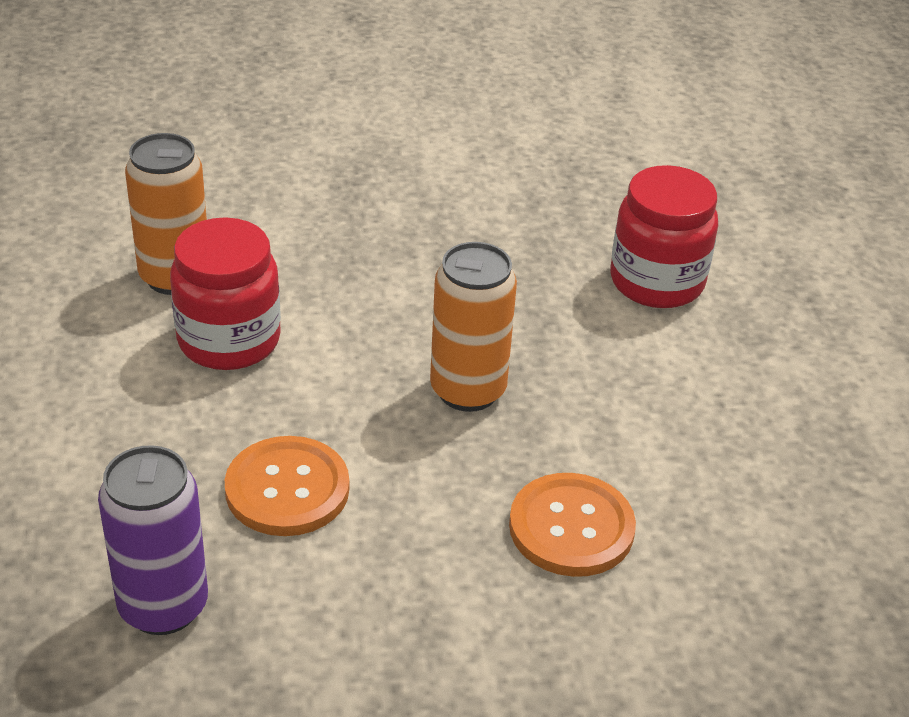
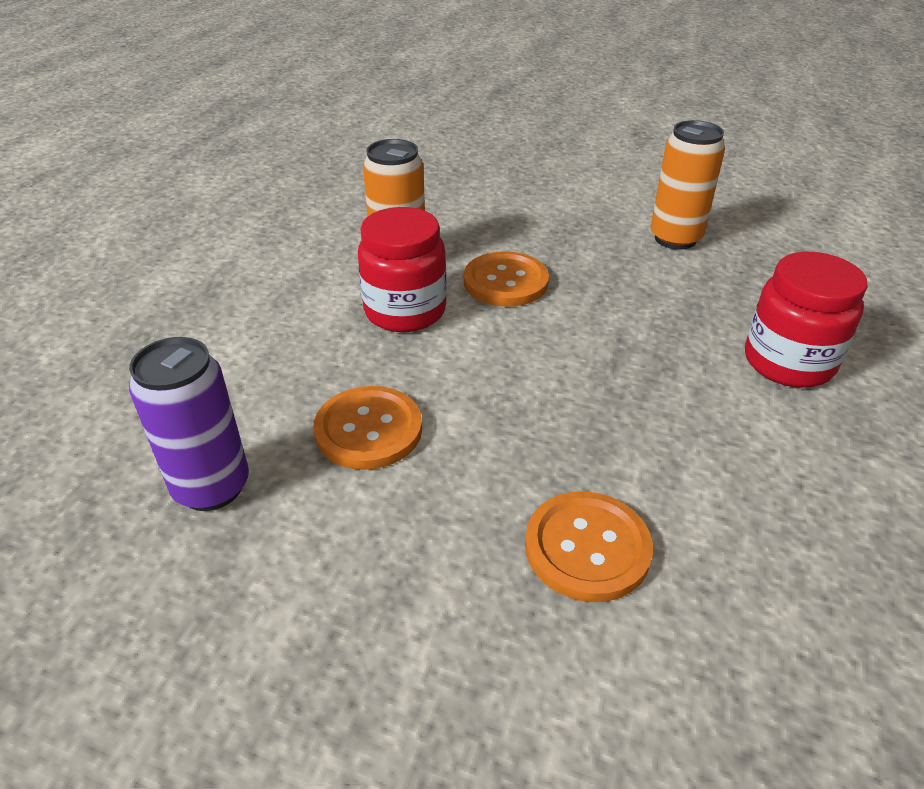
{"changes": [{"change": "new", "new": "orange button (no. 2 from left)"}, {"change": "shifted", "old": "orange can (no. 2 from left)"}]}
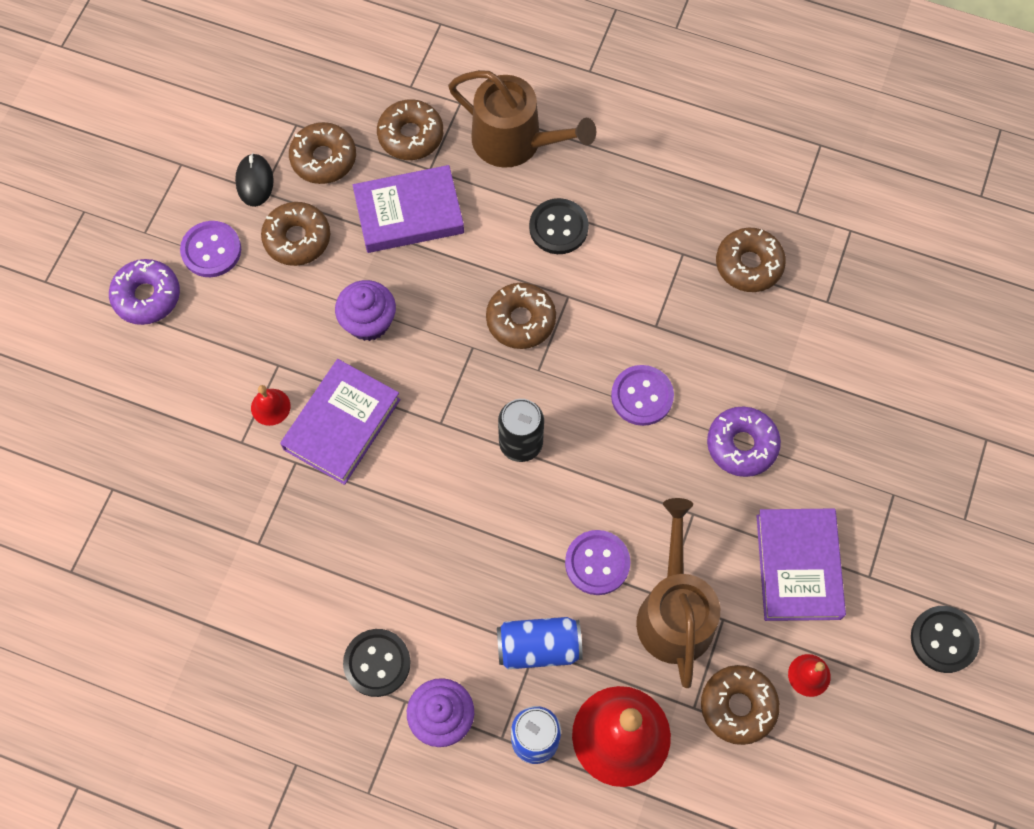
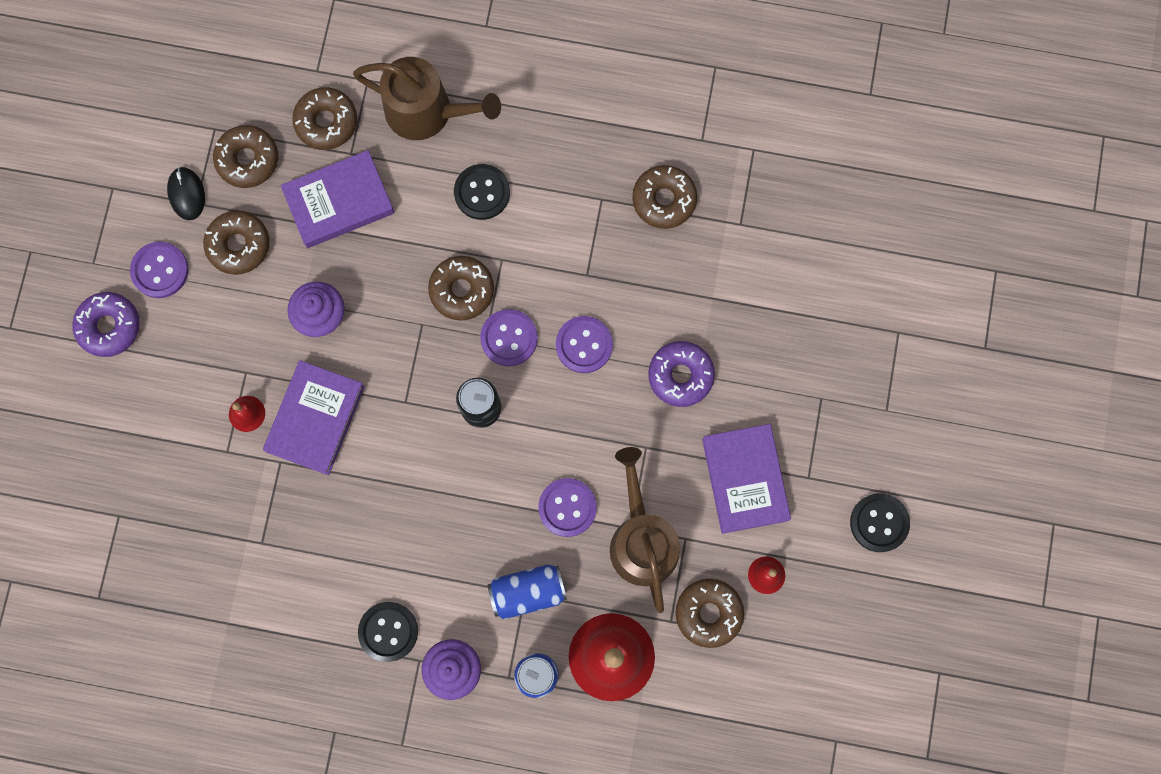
{"changes": [{"change": "new", "new": "purple button (no. 2 from left)"}]}
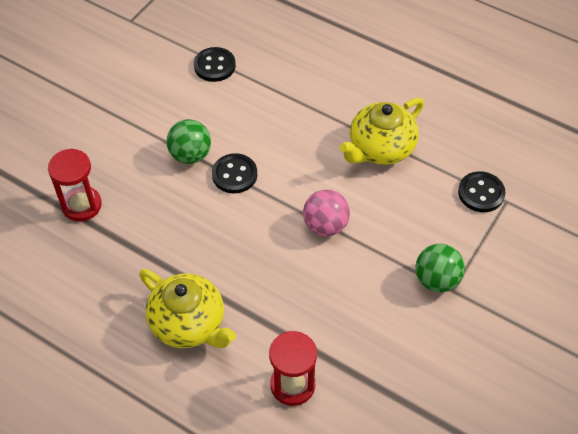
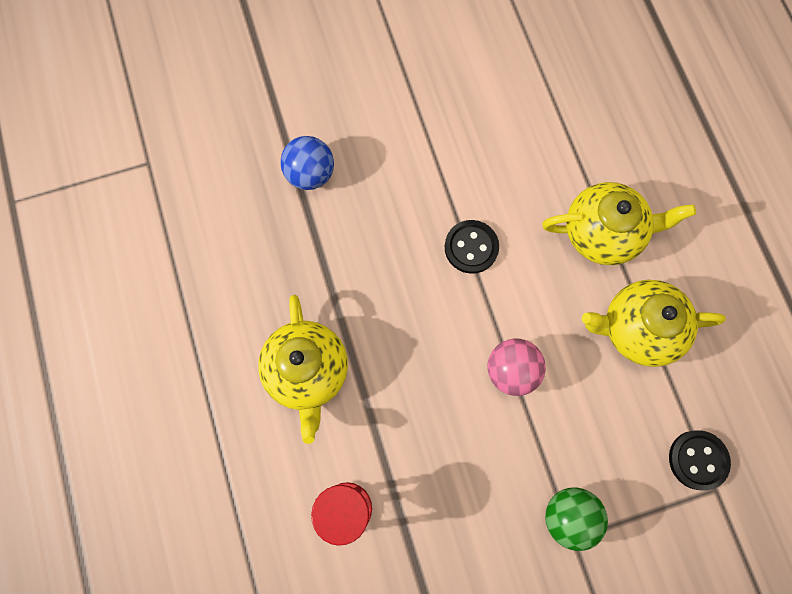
{"changes": [{"change": "gone", "old": "green ball (no. 1 from left)"}, {"change": "gone", "old": "black button (no. 1 from left)"}, {"change": "new", "new": "yellow teapot (no. 2 from left)"}, {"change": "swapped", "old": "red hourglass (no. 1 from left)", "new": "blue ball"}]}
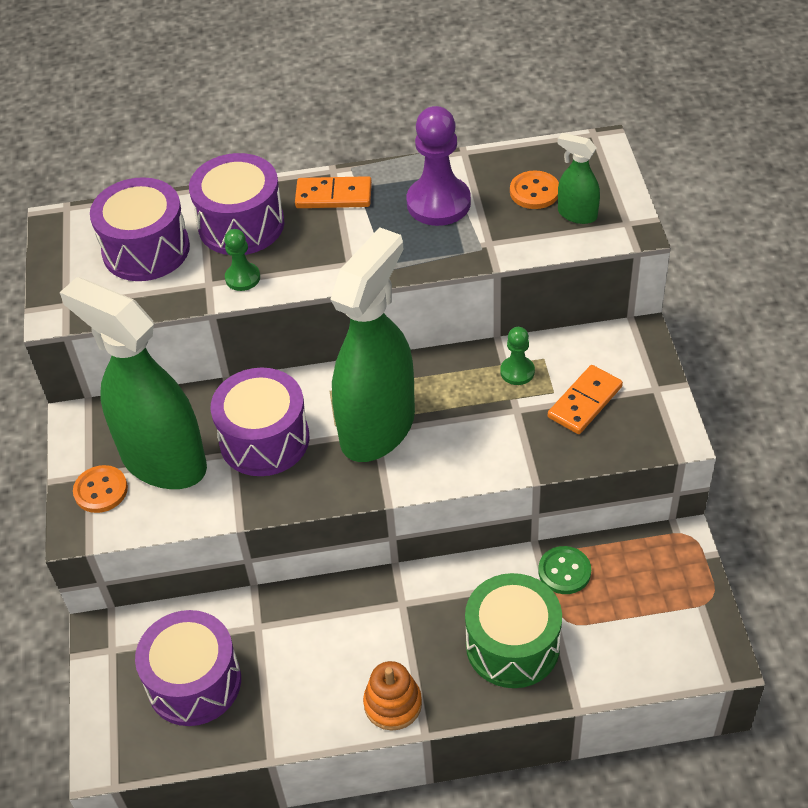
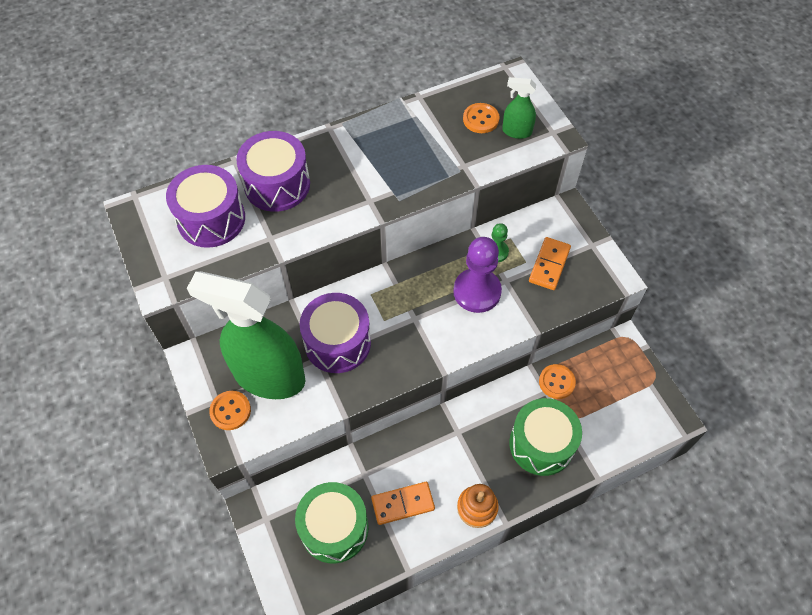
{"changes": [{"change": "gone", "old": "green pawn (no. 1 from left)"}, {"change": "gone", "old": "green spray bottle (no. 2 from left)"}, {"change": "shifted", "old": "orange domino (no. 1 from left)"}, {"change": "shifted", "old": "purple pawn"}, {"change": "repainted", "old": "purple drum (no. 2 from left)", "new": "green drum (no. 1 from left)"}, {"change": "repainted", "old": "green button", "new": "orange button (no. 3 from left)"}]}
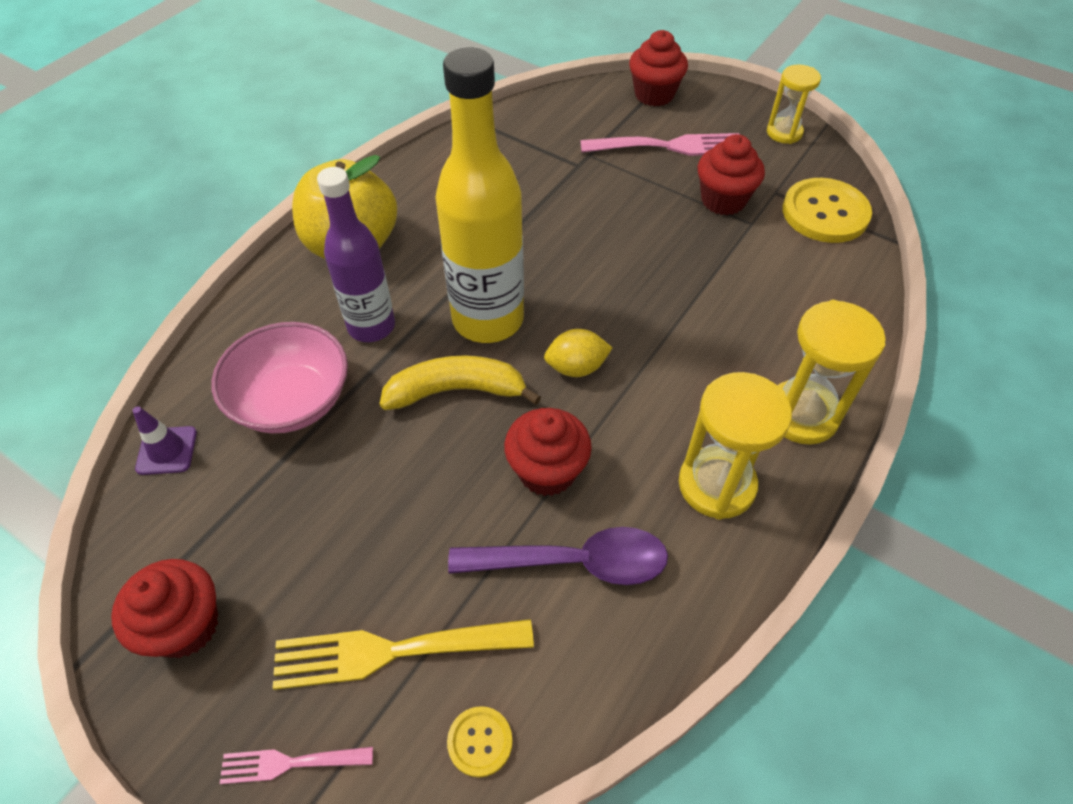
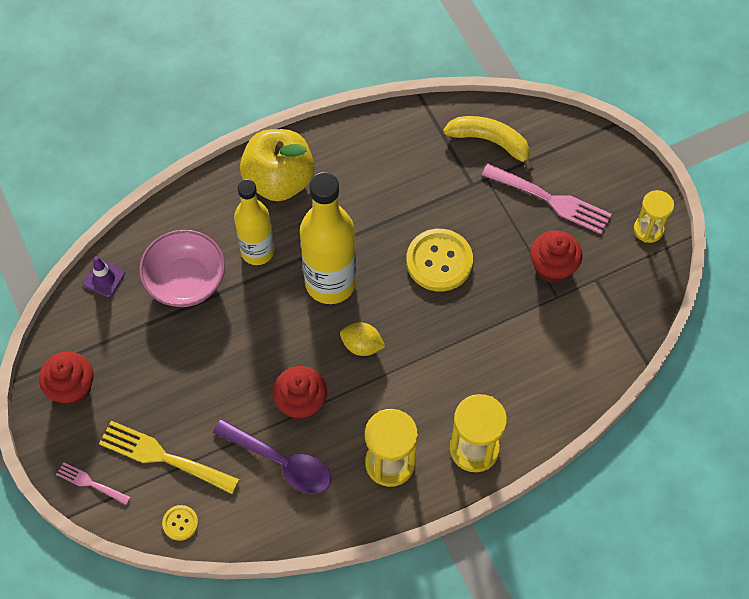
{"changes": [{"change": "gone", "old": "red cupcake (no. 3 from left)"}, {"change": "shifted", "old": "yellow banana"}, {"change": "shifted", "old": "yellow button (no. 2 from left)"}, {"change": "repainted", "old": "purple bottle", "new": "yellow bottle (no. 1 from left)"}]}
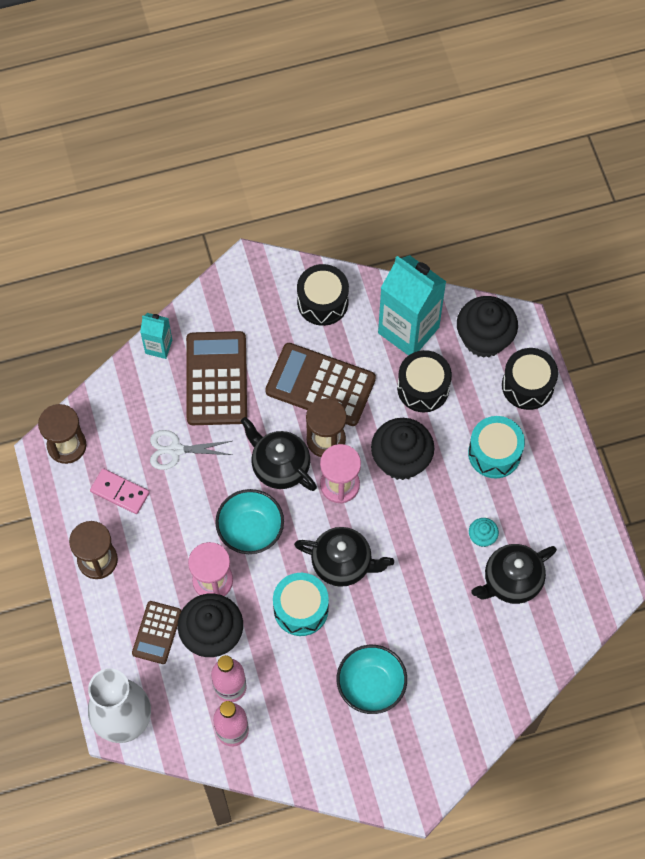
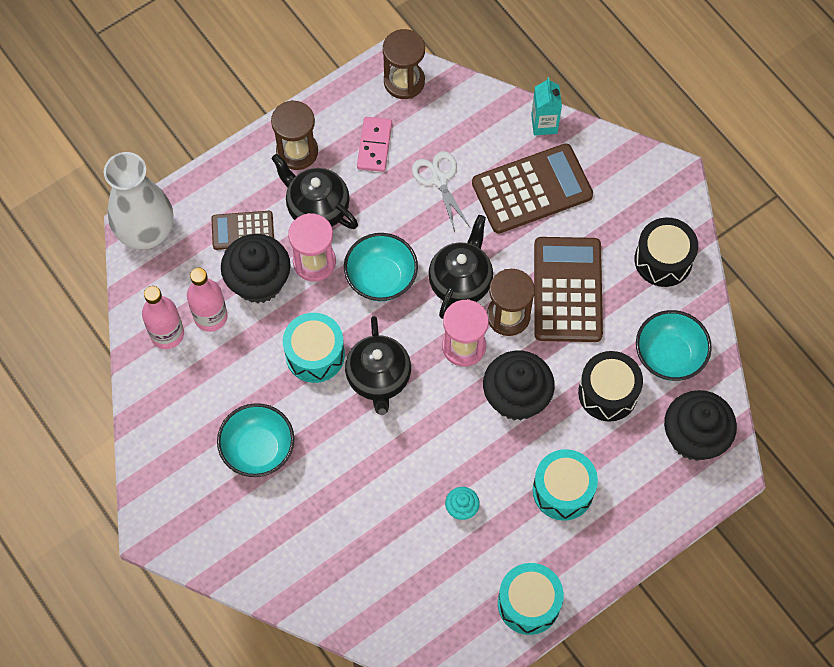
{"changes": [{"change": "gone", "old": "black drum (no. 3 from left)"}, {"change": "new", "new": "turquoise drum (no. 2 from left)"}, {"change": "shifted", "old": "black teapot (no. 3 from left in the first image)", "new": "black teapot (no. 1 from left)"}, {"change": "swapped", "old": "turquoise carton (no. 2 from left)", "new": "turquoise bowl (no. 3 from left)"}]}
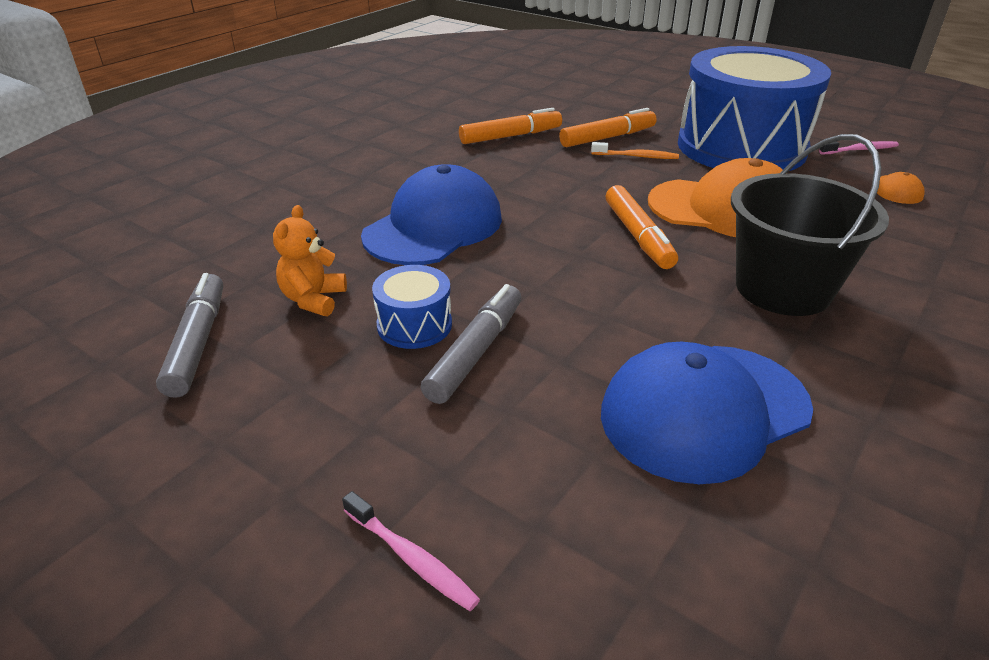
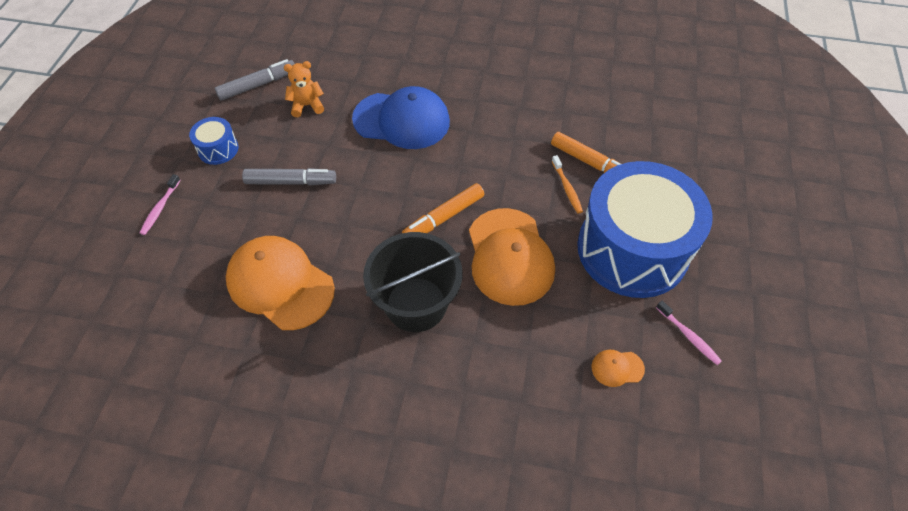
{"changes": [{"change": "gone", "old": "orange marker (no. 1 from left)"}, {"change": "shifted", "old": "blue drum (no. 1 from left)"}, {"change": "repainted", "old": "blue cap (no. 2 from left)", "new": "orange cap (no. 1 from left)"}]}
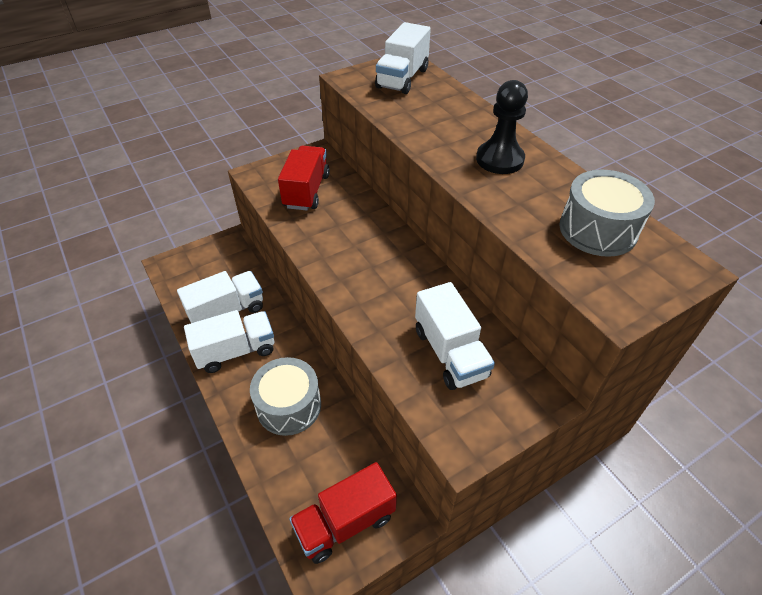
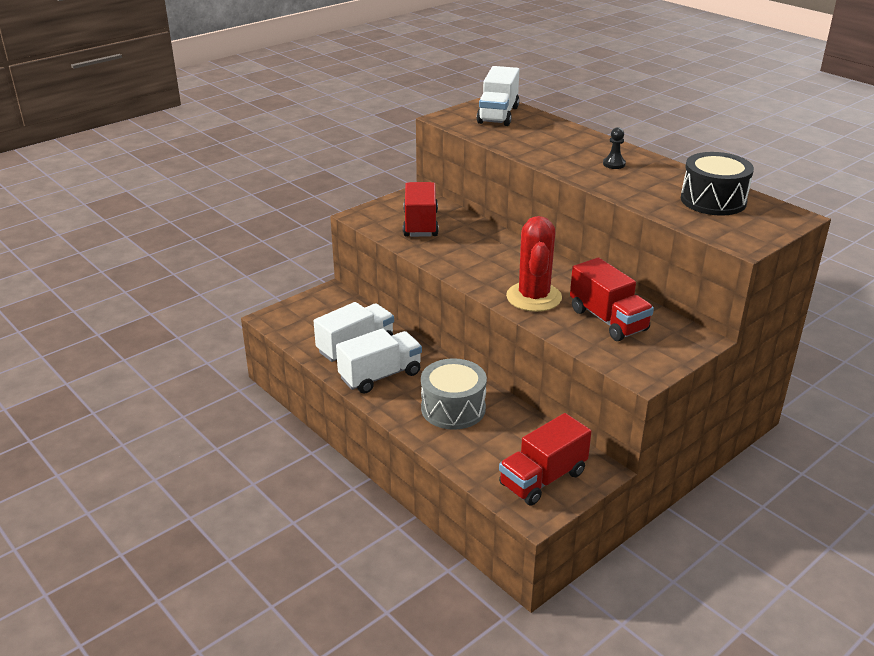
{"changes": [{"change": "new", "new": "red cactus"}, {"change": "repainted", "old": "white truck (no. 4 from left)", "new": "red truck (no. 3 from left)"}, {"change": "repainted", "old": "grey drum (no. 2 from left)", "new": "black drum"}, {"change": "scaled", "old": "black pawn", "factor": 0.52}]}
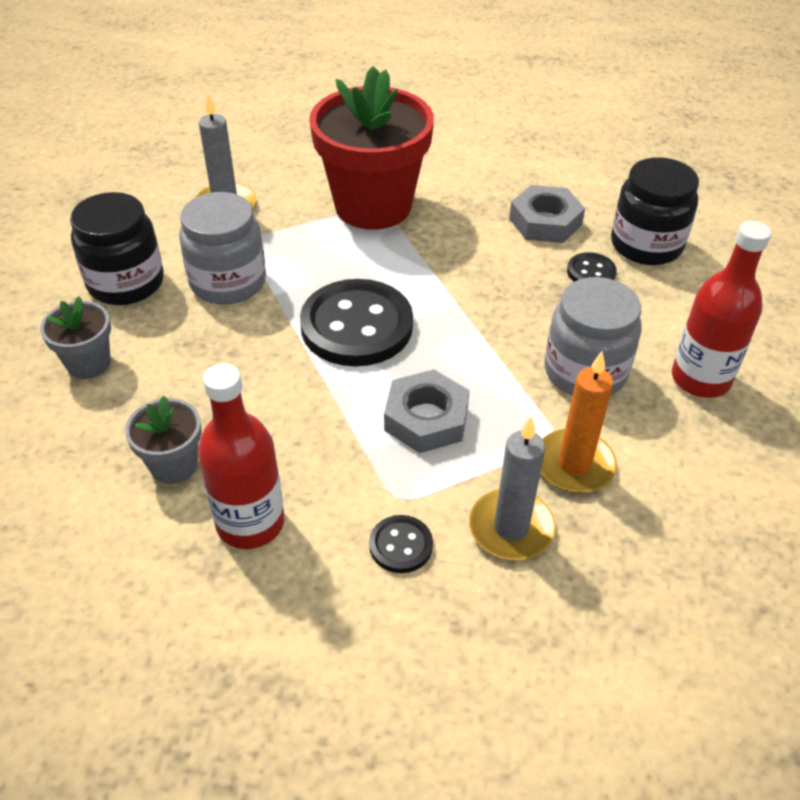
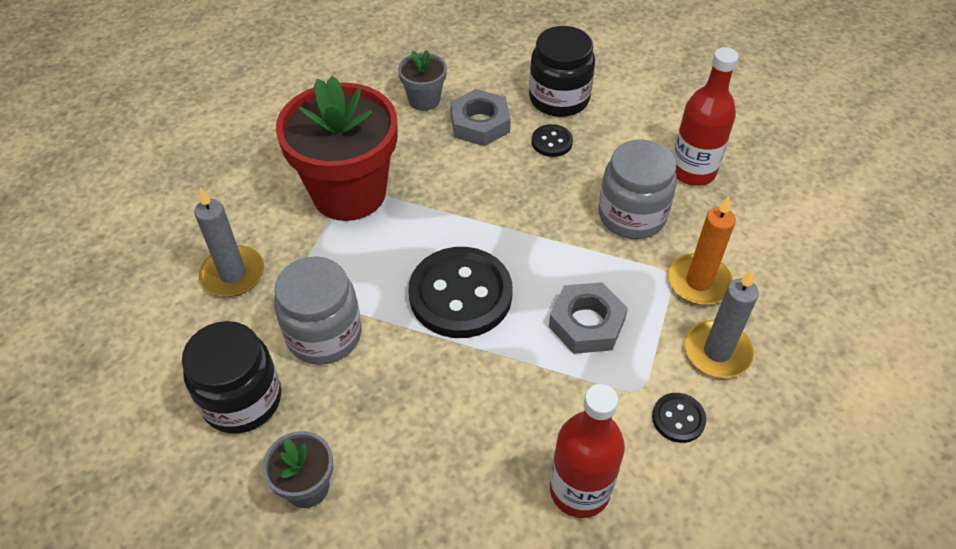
{"changes": [{"change": "shifted", "old": "grey flower pot (no. 2 from left)"}]}
